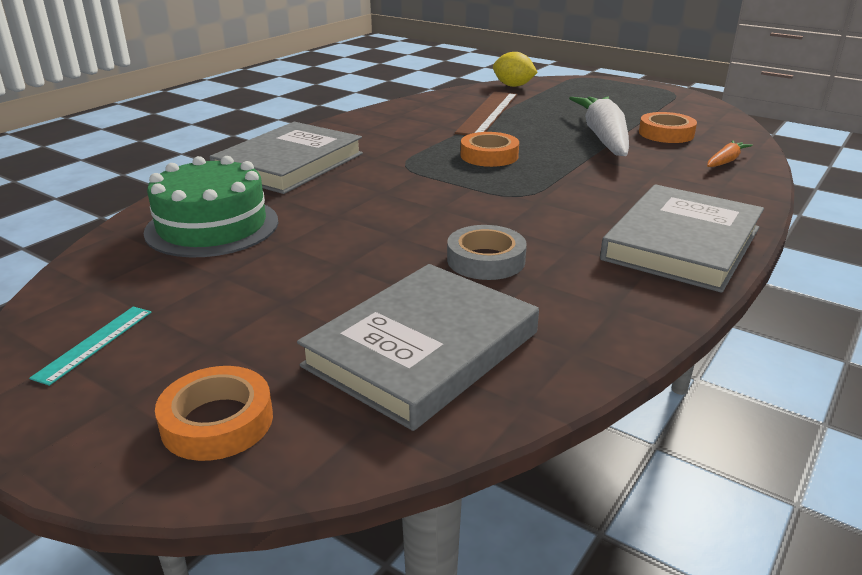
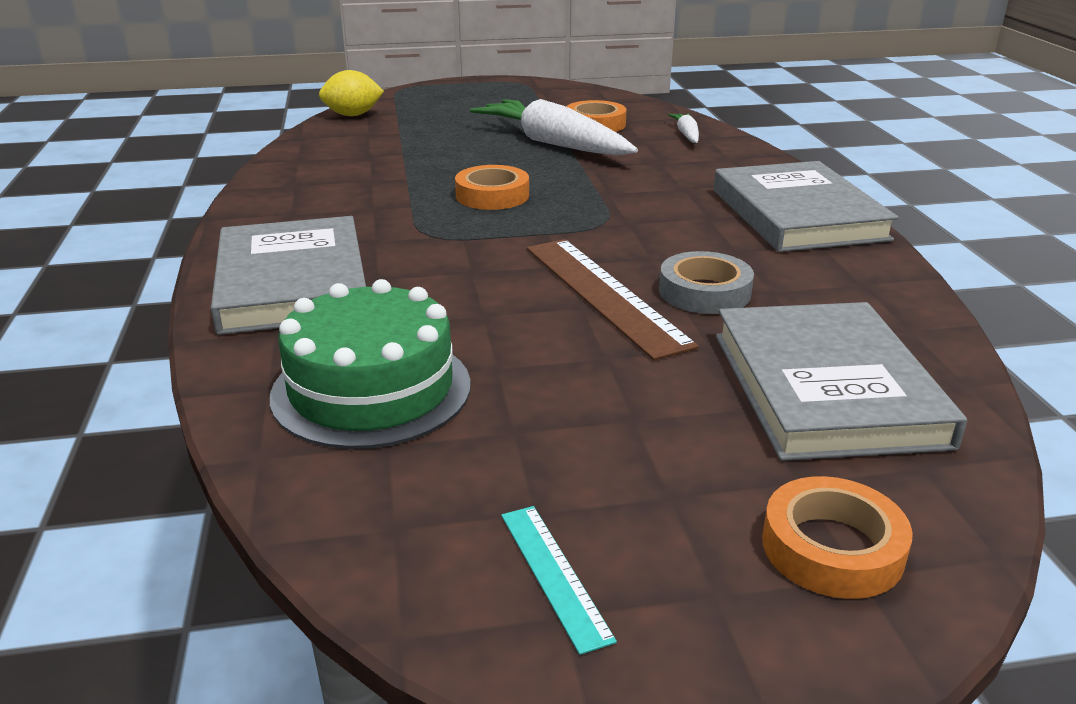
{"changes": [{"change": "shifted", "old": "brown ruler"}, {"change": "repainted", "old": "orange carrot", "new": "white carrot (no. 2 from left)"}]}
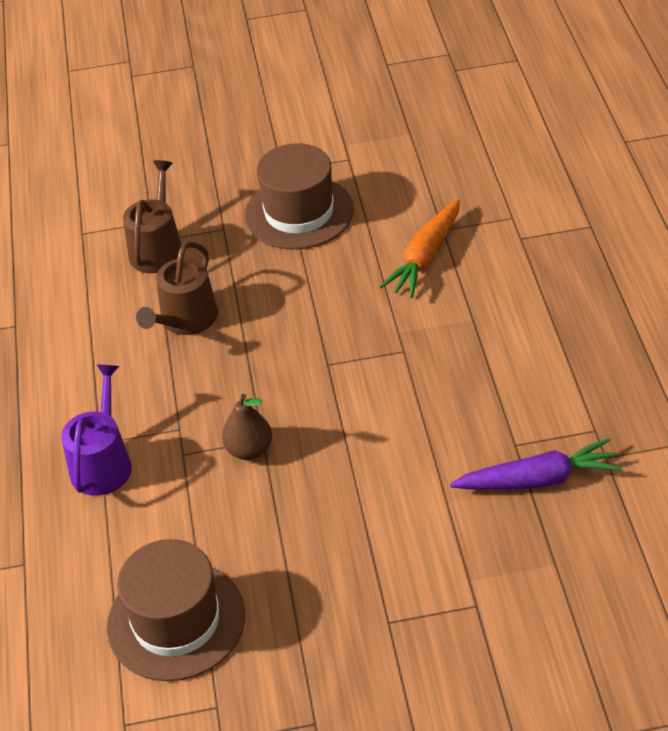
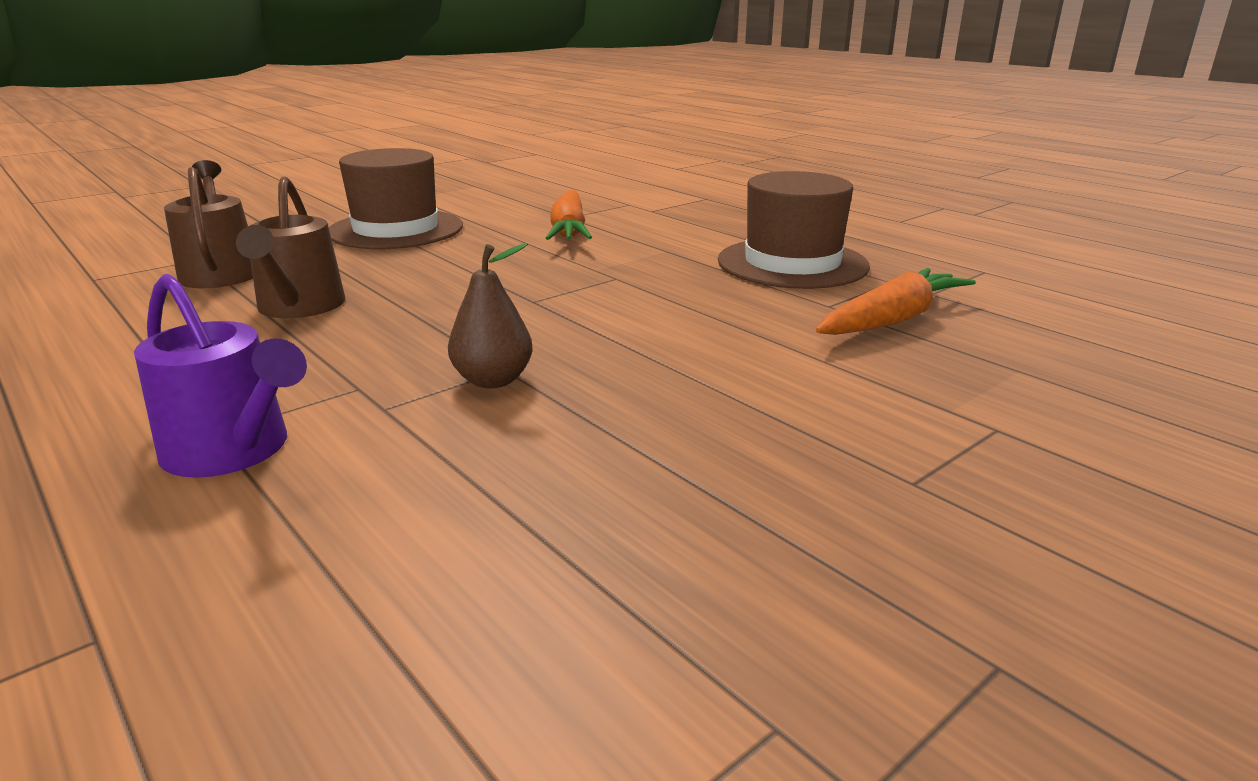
{"changes": [{"change": "shifted", "old": "brown hat (no. 1 from left in the first image)", "new": "brown hat (no. 2 from left)"}, {"change": "repainted", "old": "purple carrot", "new": "orange carrot (no. 2 from left)"}, {"change": "rotated", "old": "purple watering can", "degrees": 150}]}
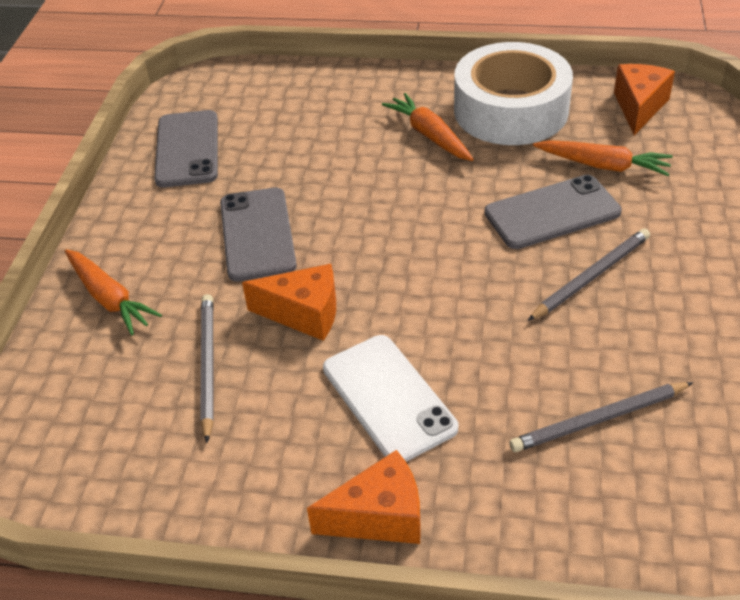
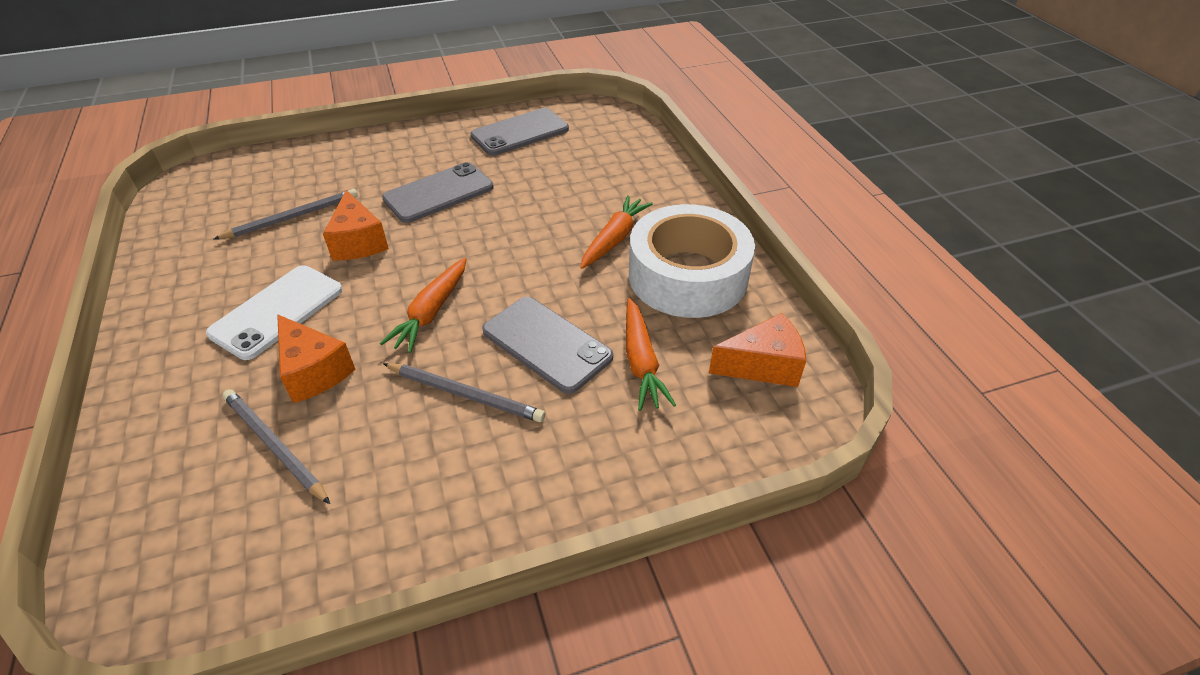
{"changes": [{"change": "shifted", "old": "orange carrot (no. 1 from left)"}, {"change": "shifted", "old": "orange cheese (no. 2 from left in the first image)", "new": "orange cheese (no. 1 from left)"}]}
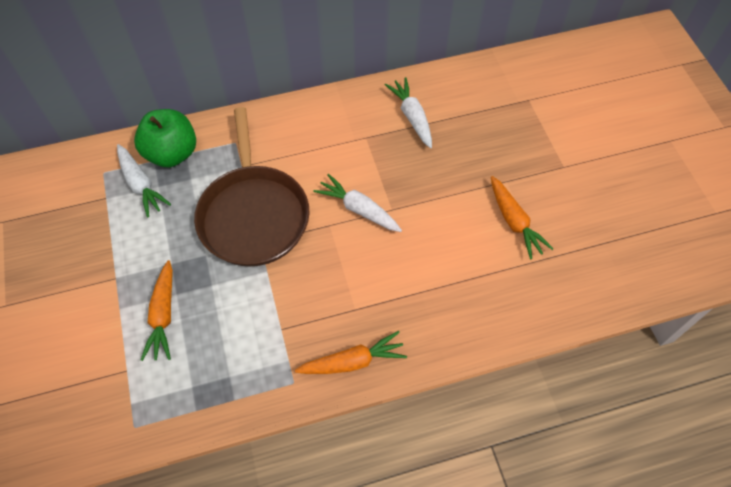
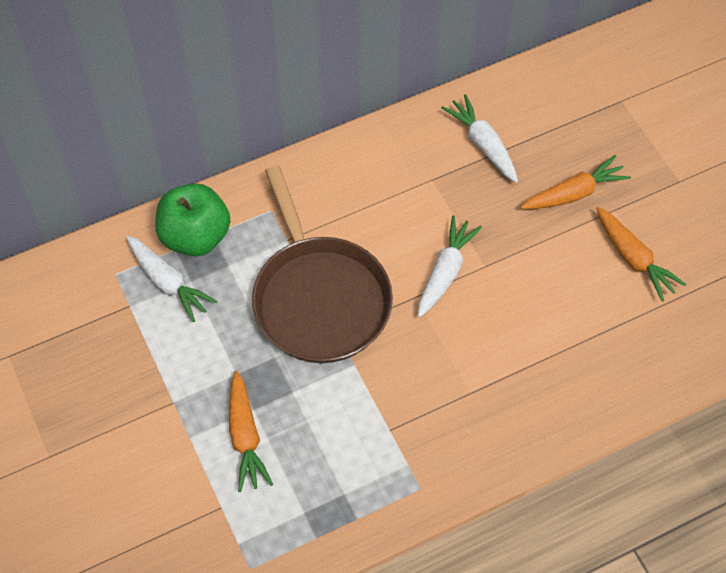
{"changes": [{"change": "shifted", "old": "orange carrot (no. 2 from left)"}, {"change": "rotated", "old": "white carrot (no. 2 from left)", "degrees": 90}]}
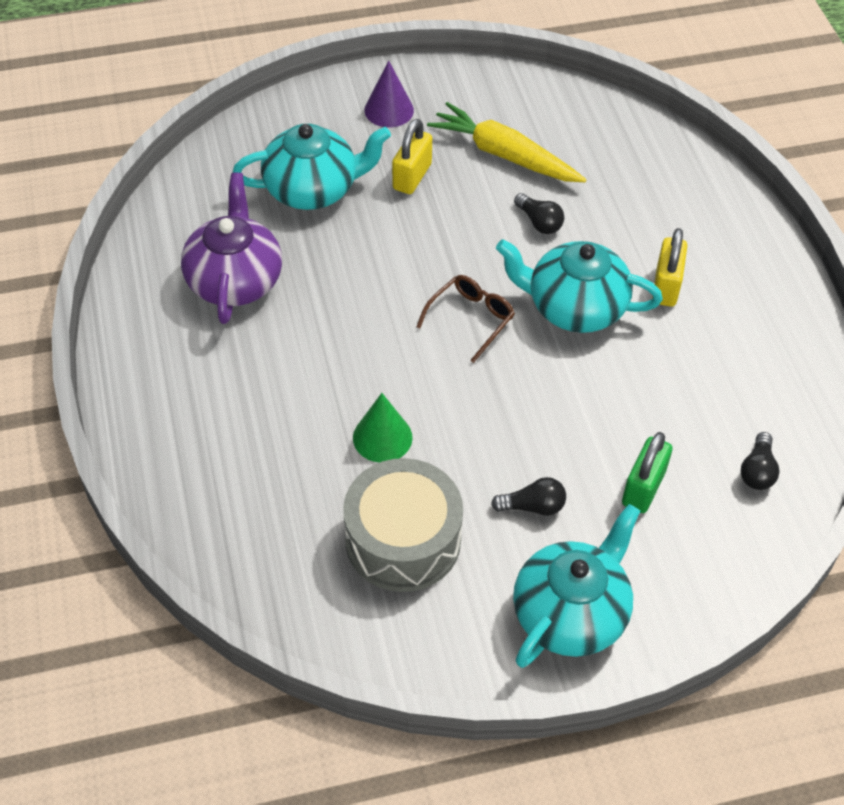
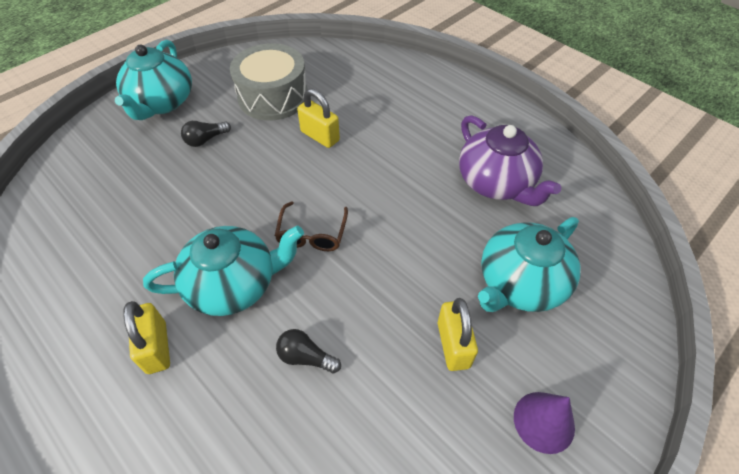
{"changes": [{"change": "gone", "old": "yellow carrot"}, {"change": "gone", "old": "green padlock"}, {"change": "gone", "old": "black light bulb (no. 3 from left)"}, {"change": "swapped", "old": "green cone", "new": "yellow padlock (no. 2 from left)"}]}
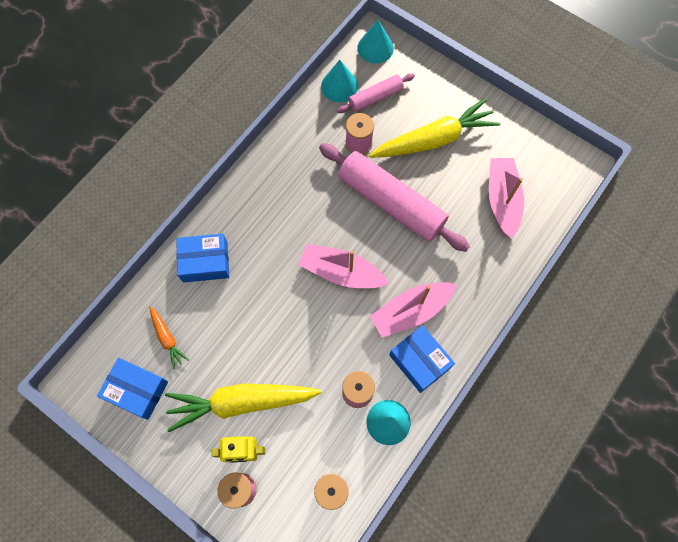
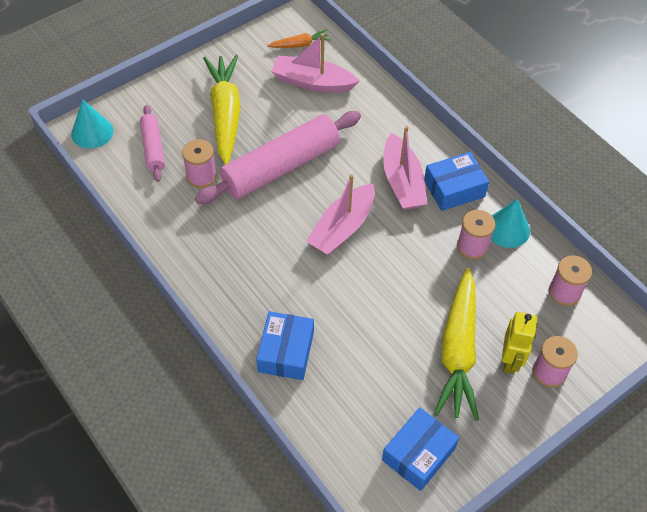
{"changes": [{"change": "gone", "old": "turquoise cone (no. 1 from left)"}, {"change": "shifted", "old": "orange carrot"}]}
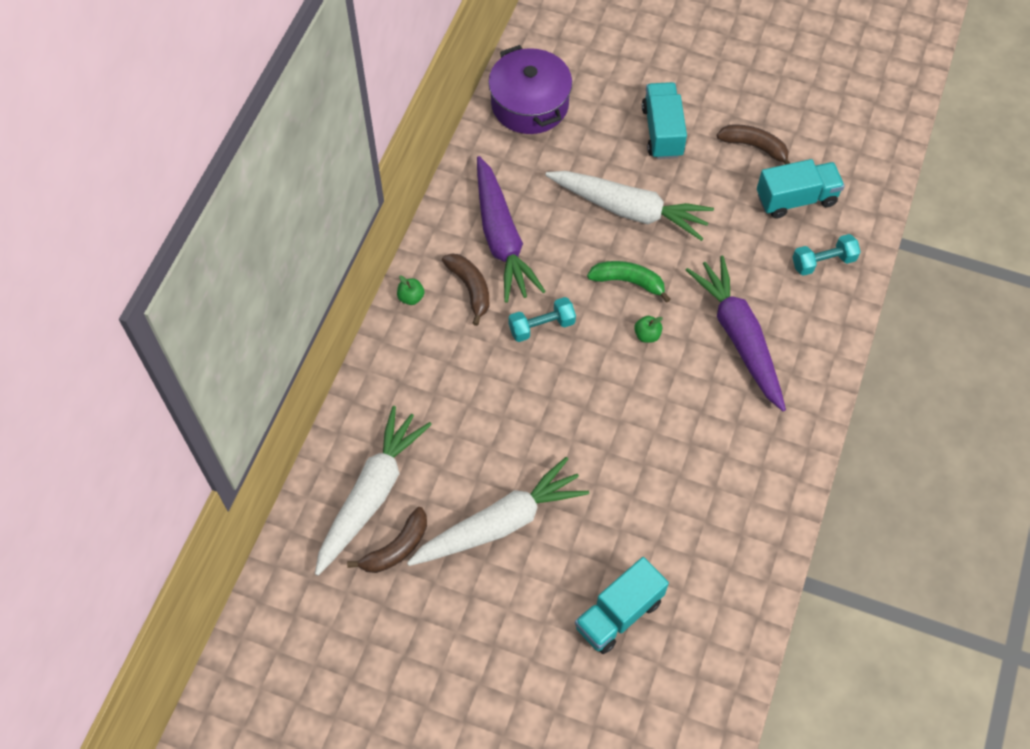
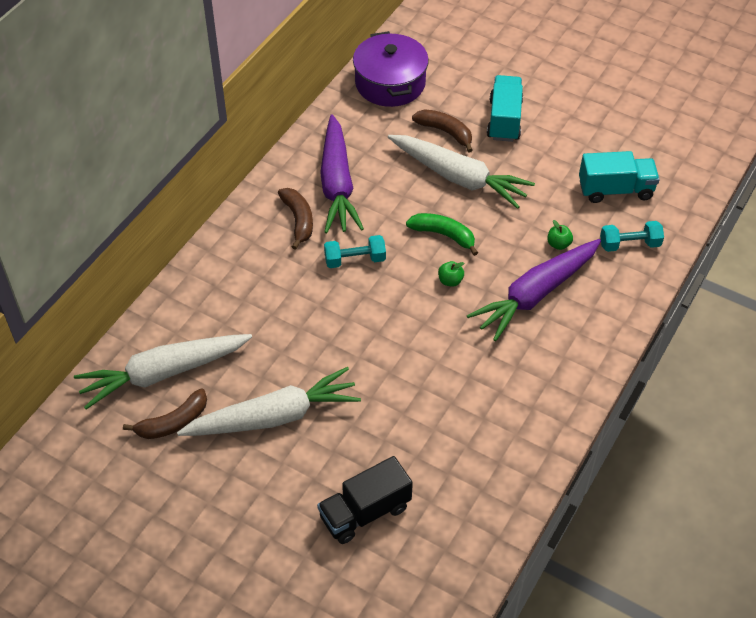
{"changes": [{"change": "shifted", "old": "green apple (no. 1 from left in the first image)", "new": "green apple (no. 2 from left)"}, {"change": "shifted", "old": "brown banana (no. 3 from left)"}, {"change": "repainted", "old": "turquoise truck (no. 1 from left)", "new": "black truck"}, {"change": "rotated", "old": "white carrot (no. 1 from left)", "degrees": -150}, {"change": "rotated", "old": "purple carrot (no. 2 from left)", "degrees": -120}]}
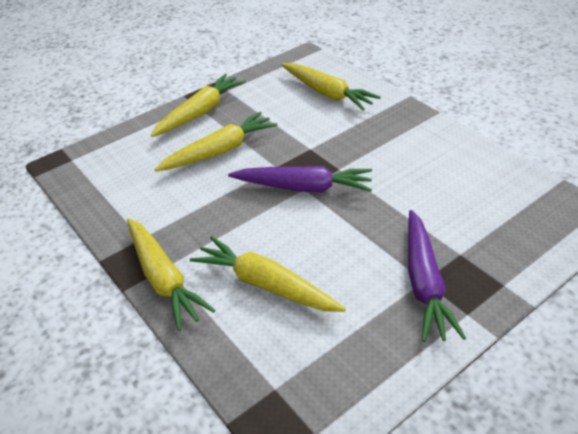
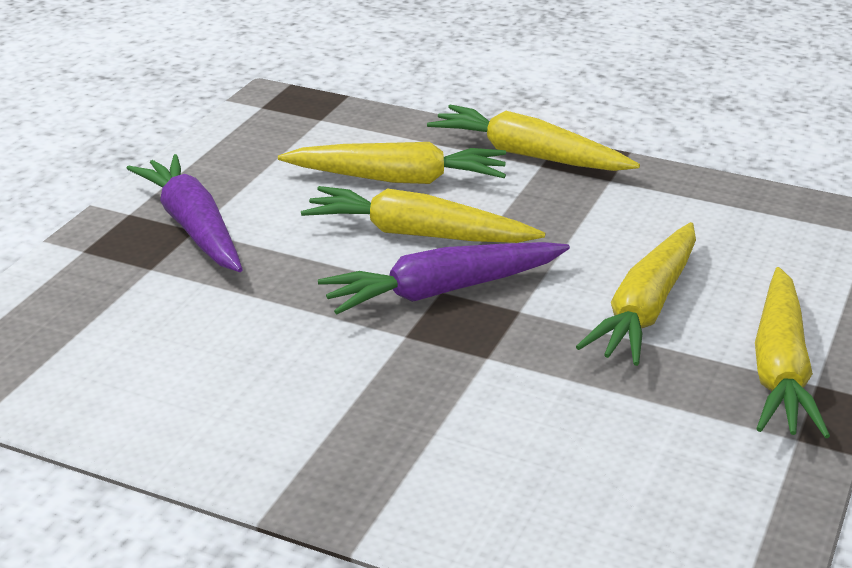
{"changes": [{"change": "shifted", "old": "yellow carrot (no. 5 from left in the first image)", "new": "yellow carrot (no. 2 from left)"}]}
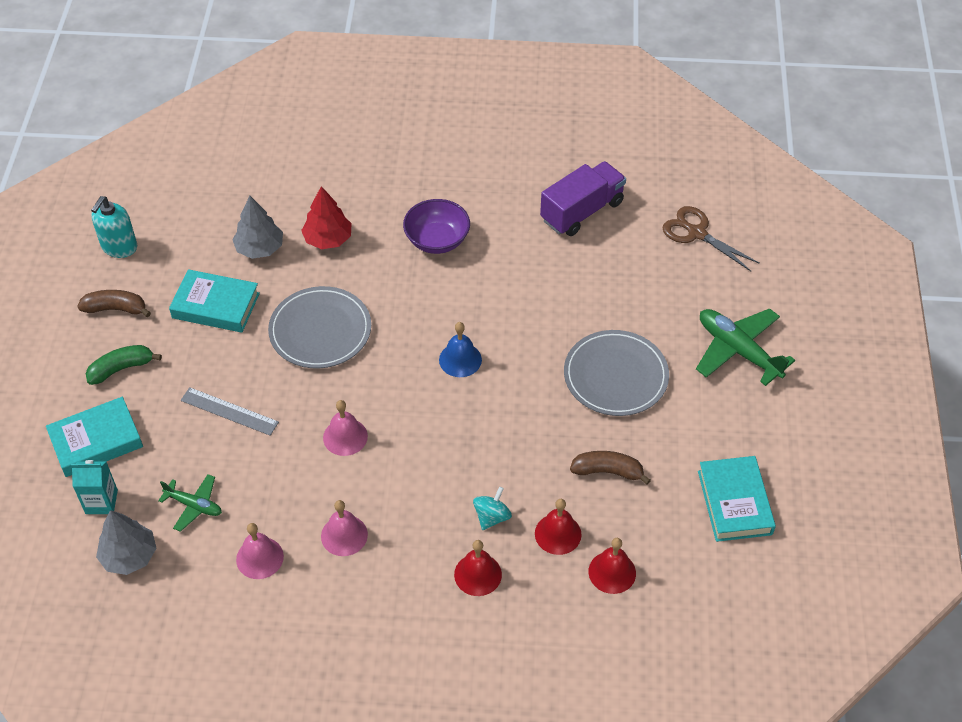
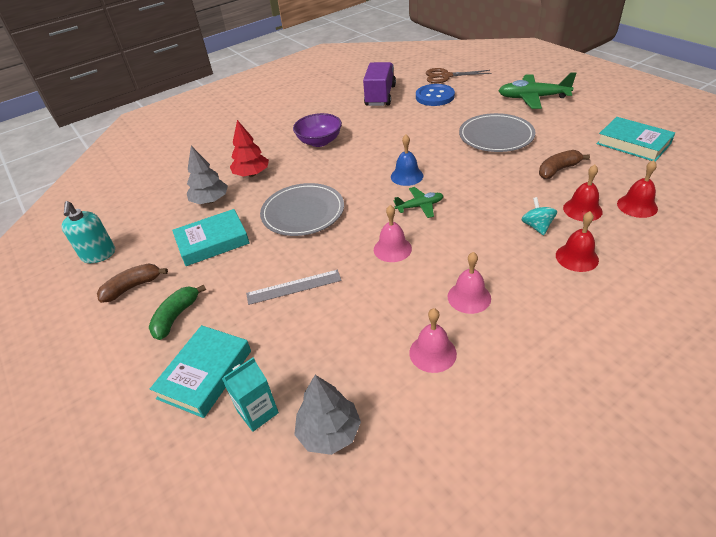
{"changes": [{"change": "new", "new": "blue button"}, {"change": "shifted", "old": "green plane (no. 1 from left)"}]}
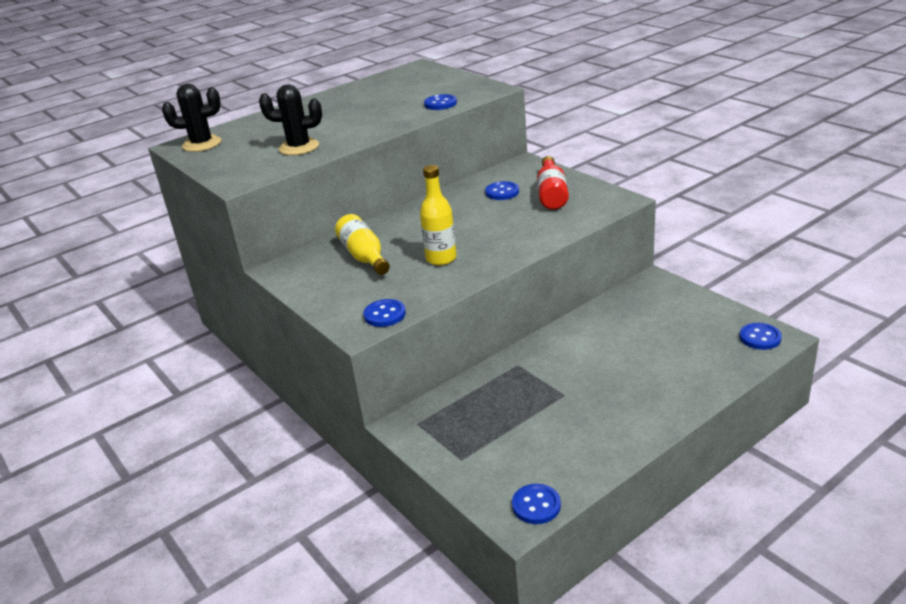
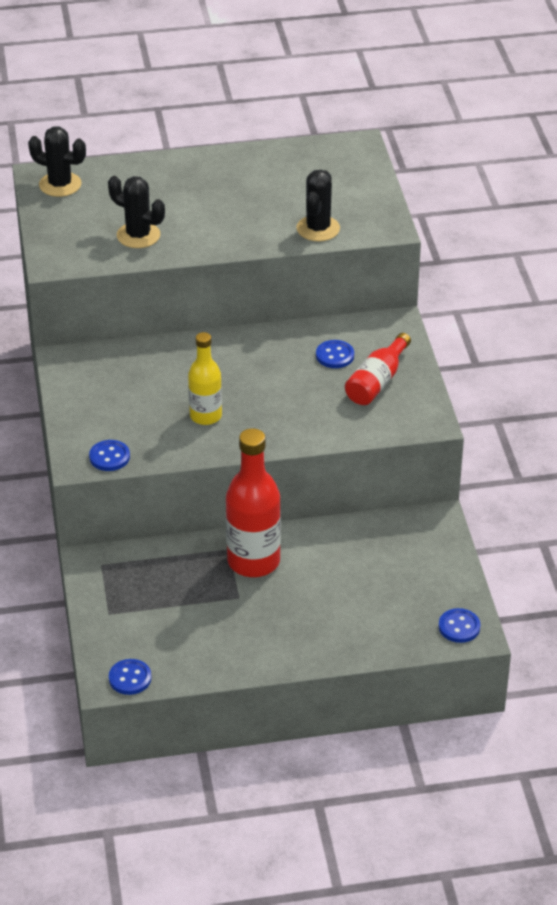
{"changes": [{"change": "gone", "old": "yellow bottle (no. 1 from left)"}, {"change": "new", "new": "red bottle (no. 1 from left)"}, {"change": "swapped", "old": "blue button (no. 2 from left)", "new": "black cactus (no. 3 from left)"}]}
